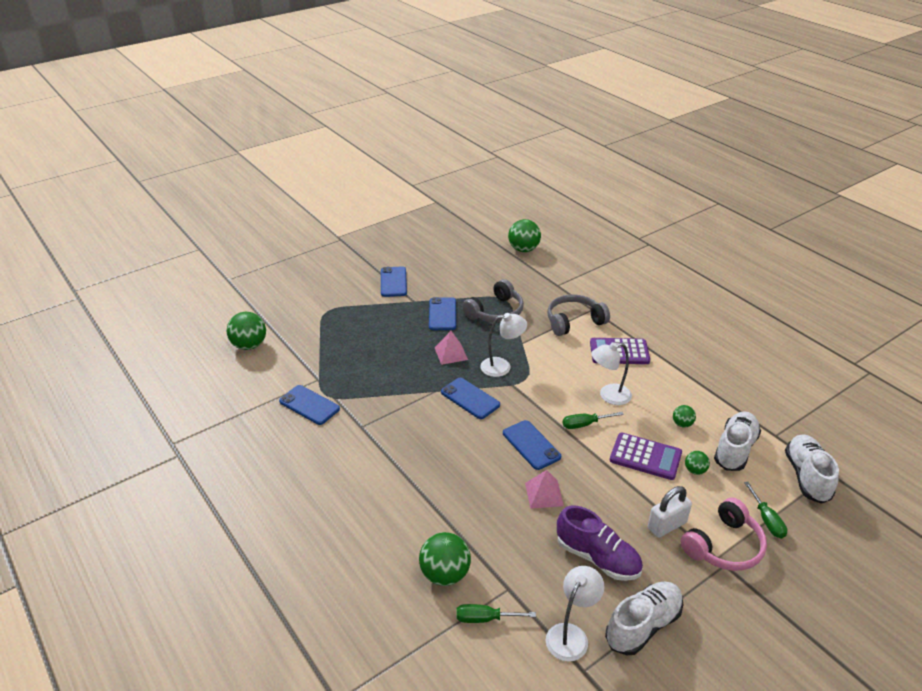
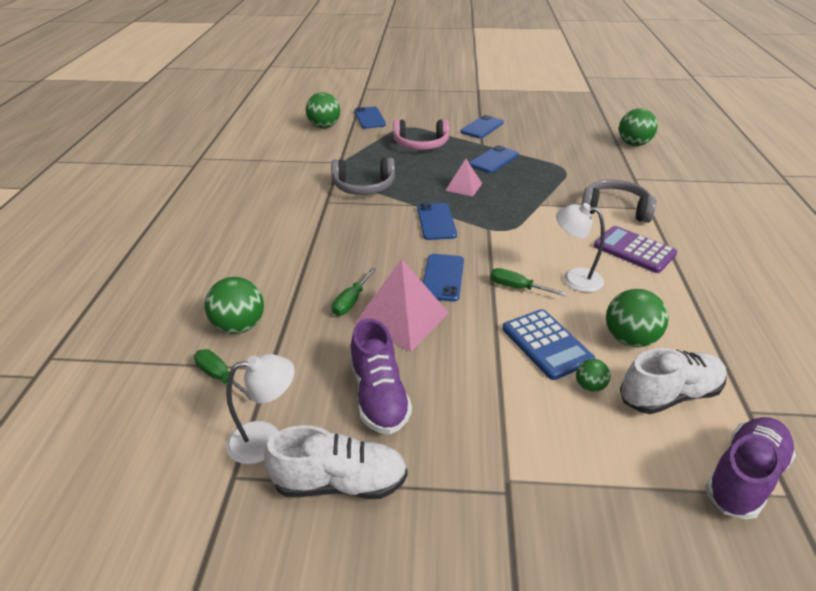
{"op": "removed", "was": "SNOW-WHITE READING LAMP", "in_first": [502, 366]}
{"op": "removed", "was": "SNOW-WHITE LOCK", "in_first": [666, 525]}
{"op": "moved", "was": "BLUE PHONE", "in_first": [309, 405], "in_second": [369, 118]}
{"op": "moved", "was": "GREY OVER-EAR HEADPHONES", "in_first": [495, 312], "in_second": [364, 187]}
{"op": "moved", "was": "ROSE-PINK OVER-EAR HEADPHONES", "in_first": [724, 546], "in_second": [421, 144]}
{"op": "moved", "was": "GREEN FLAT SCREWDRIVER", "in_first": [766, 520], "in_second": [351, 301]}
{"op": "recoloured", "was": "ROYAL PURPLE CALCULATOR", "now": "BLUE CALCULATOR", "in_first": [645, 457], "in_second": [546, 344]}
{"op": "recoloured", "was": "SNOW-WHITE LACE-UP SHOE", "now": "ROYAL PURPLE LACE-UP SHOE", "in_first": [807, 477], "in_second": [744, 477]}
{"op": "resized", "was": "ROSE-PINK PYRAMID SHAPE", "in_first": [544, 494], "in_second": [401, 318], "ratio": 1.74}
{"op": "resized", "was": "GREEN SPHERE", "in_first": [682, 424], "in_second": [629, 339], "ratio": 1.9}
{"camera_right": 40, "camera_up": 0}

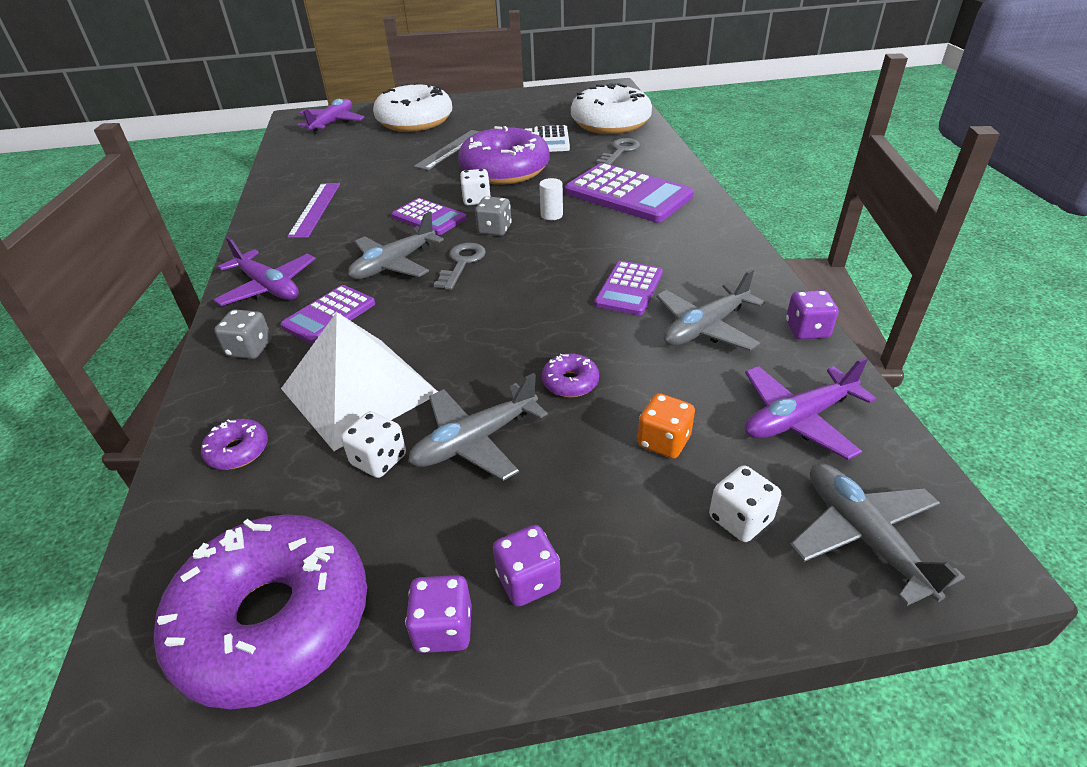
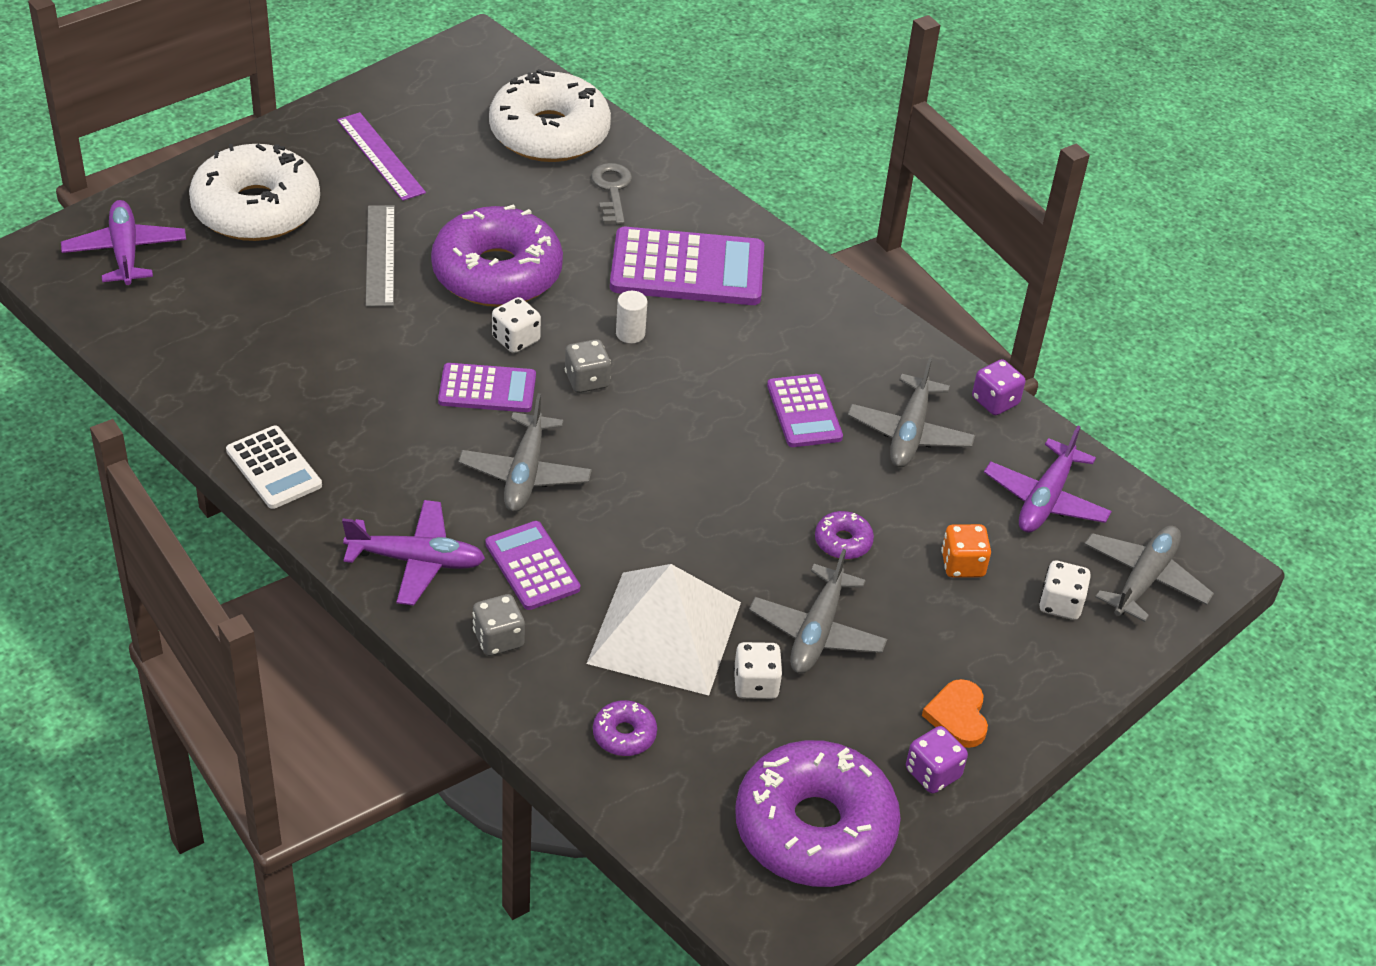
{"op": "removed", "was": "GREY DOOR KEY", "in_first": [462, 263]}
{"op": "moved", "was": "ROYAL PURPLE RULER", "in_first": [315, 209], "in_second": [380, 156]}
{"op": "moved", "was": "SNOW-WHITE CALCULATOR", "in_first": [551, 140], "in_second": [274, 468]}
{"op": "replaced", "was": "ROYAL PURPLE DICE", "now": "ORANGE-COLOURED LOVE HEART", "in_first": [528, 580], "in_second": [958, 716]}
{"op": "turned", "was": "ROYAL PURPLE CALCULATOR", "in_first": [329, 315], "in_second": [532, 566], "clockwise": 150}
{"op": "turned", "was": "GREY TOY PLANE", "in_first": [863, 536], "in_second": [1144, 579], "clockwise": 90}
{"camera_right": -40, "camera_up": 5}

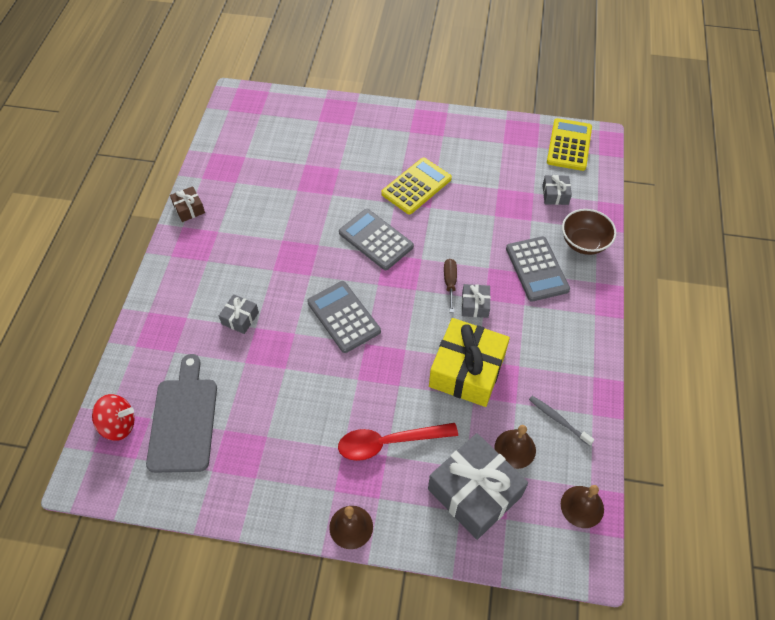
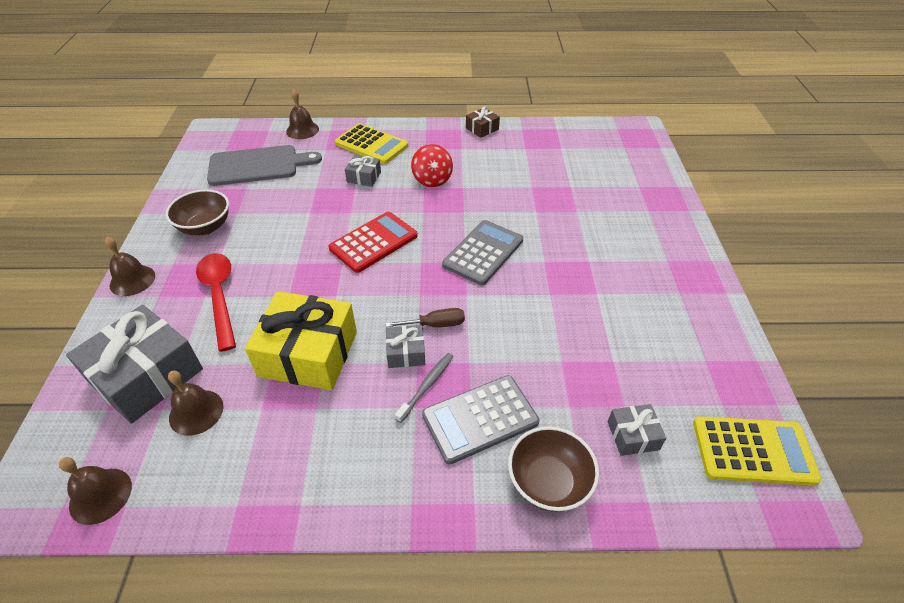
{"op": "added", "now": "DARK BROWN BOWL", "in_second": [205, 227]}
{"op": "added", "now": "DARK BROWN HAND BELL", "in_second": [302, 130]}
{"op": "moved", "was": "CRIMSON WHIRLIGIG", "in_first": [118, 425], "in_second": [432, 180]}
{"op": "moved", "was": "GOLDEN CALCULATOR", "in_first": [416, 186], "in_second": [371, 145]}
{"op": "moved", "was": "GREY DENTAL BRUSH", "in_first": [558, 420], "in_second": [427, 386]}
{"op": "recoloured", "was": "GREY CALCULATOR", "now": "CRIMSON CALCULATOR", "in_first": [344, 317], "in_second": [374, 242]}
{"camera_right": 80, "camera_up": -10}

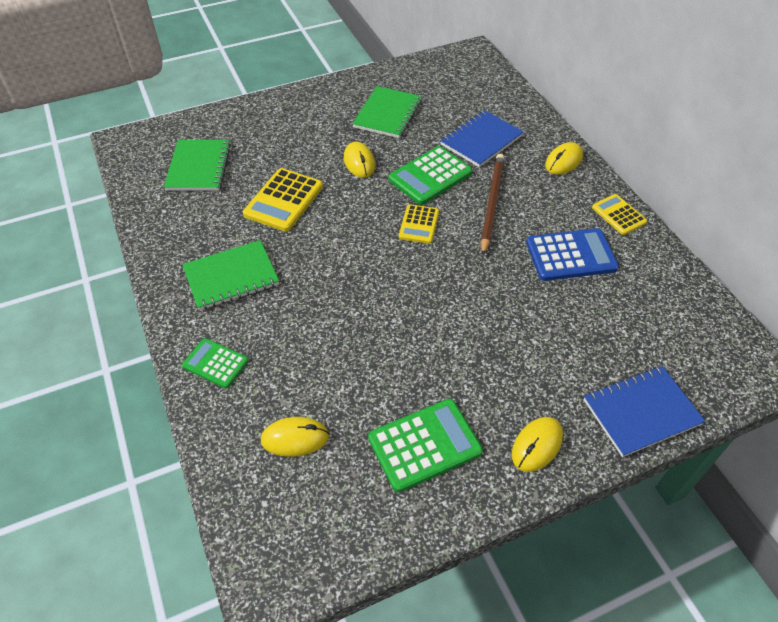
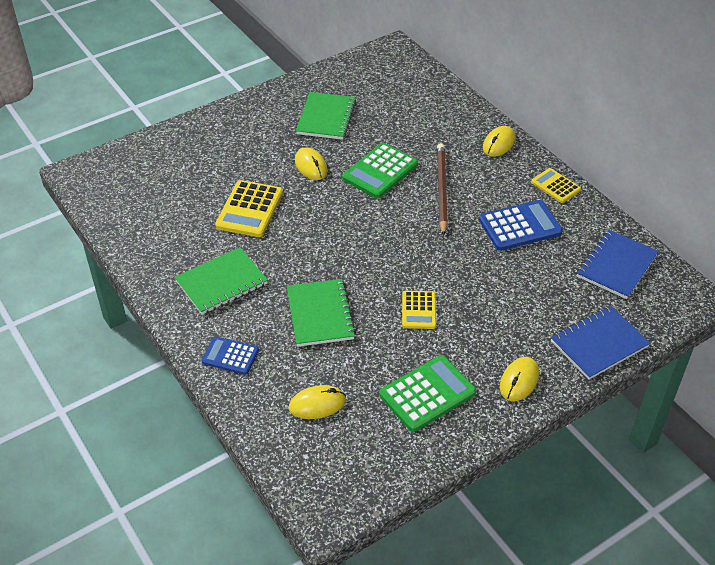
{"op": "moved", "was": "GREEN NOTEBOOK", "in_first": [199, 167], "in_second": [320, 314]}
{"op": "moved", "was": "GOLDEN CALCULATOR", "in_first": [419, 224], "in_second": [418, 310]}
{"op": "moved", "was": "BLUE NOTEBOOK", "in_first": [481, 140], "in_second": [616, 266]}
{"op": "recoloured", "was": "GREEN CALCULATOR", "now": "BLUE CALCULATOR", "in_first": [215, 363], "in_second": [230, 356]}
{"camera_right": -10, "camera_up": -5}

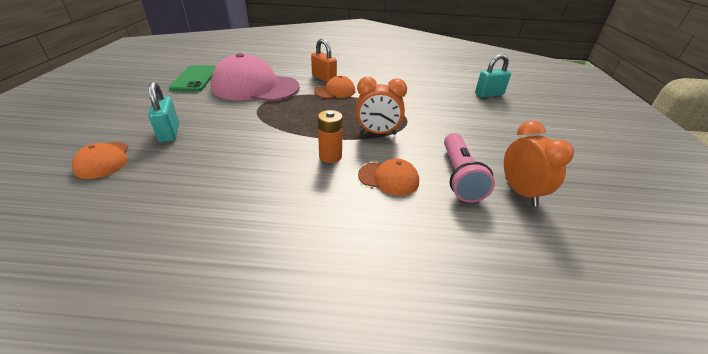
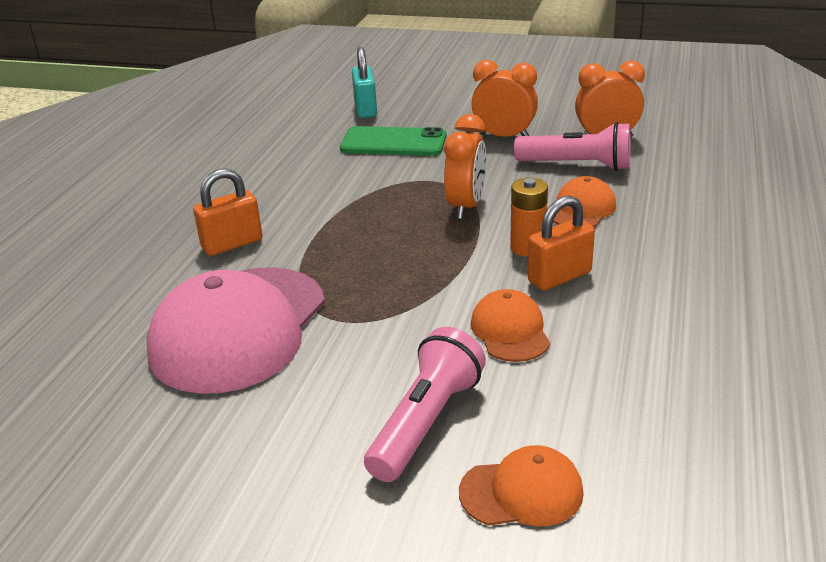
{"op": "added", "now": "ORANGE-COLOURED BEDSIDE CLOCK", "in_second": [504, 137]}
{"op": "added", "now": "ORANGE-COLOURED LOCK", "in_second": [559, 277]}
{"op": "moved", "was": "GREEN PHONE", "in_first": [195, 79], "in_second": [393, 143]}
{"op": "moved", "was": "ORANGE-COLOURED PEAKED CAP", "in_first": [335, 91], "in_second": [510, 331]}
{"op": "replaced", "was": "TURQUOISE LOCK", "now": "ROSE-PINK FLASHLIGHT", "in_first": [169, 133], "in_second": [426, 422]}
{"camera_right": -75, "camera_up": -5}

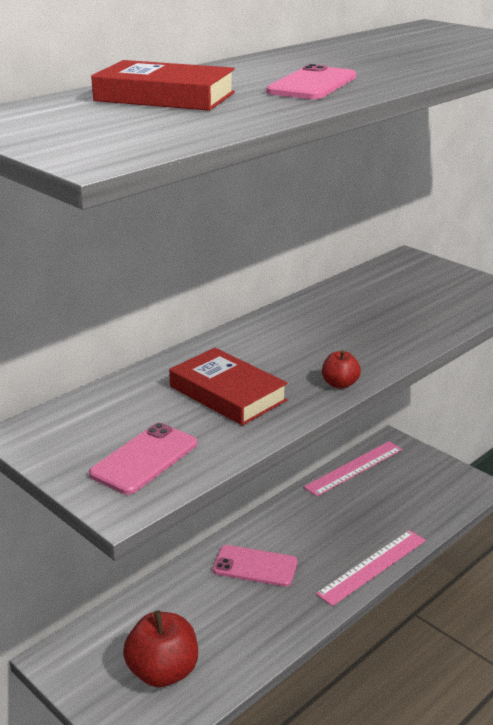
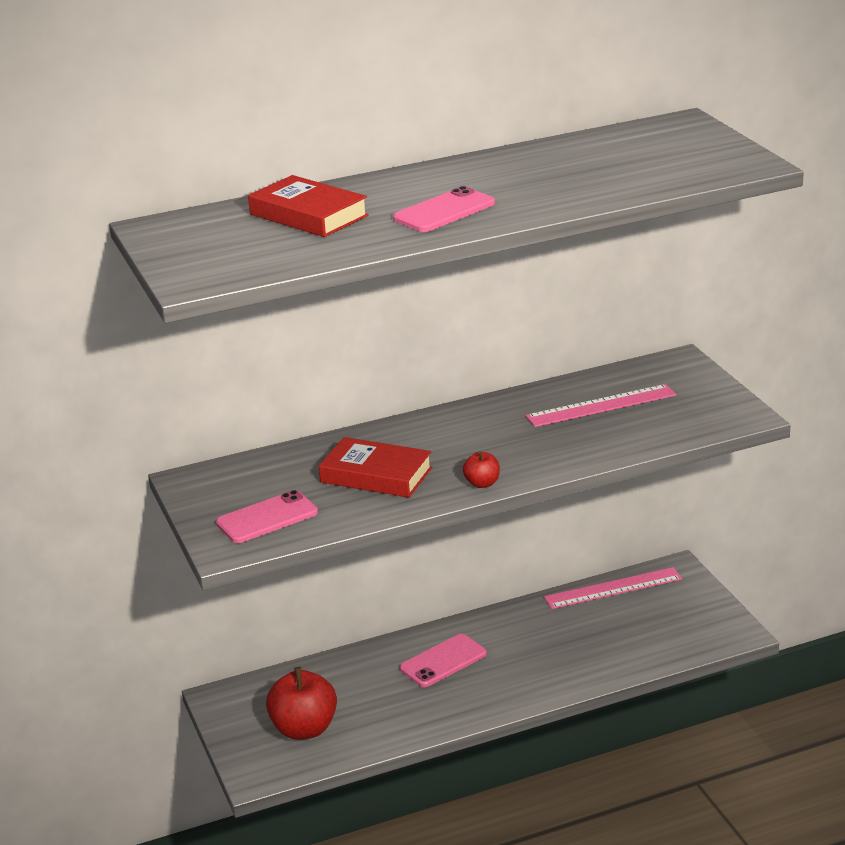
{"op": "moved", "was": "ROSE-PINK RULER", "in_first": [372, 566], "in_second": [601, 406]}
{"op": "turned", "was": "CRIMSON BOOK", "in_first": [227, 393], "in_second": [376, 475], "clockwise": -45}
{"op": "turned", "was": "ROSE-PINK PHONE", "in_first": [255, 566], "in_second": [443, 661], "clockwise": -75}
{"camera_right": 25, "camera_up": 0}

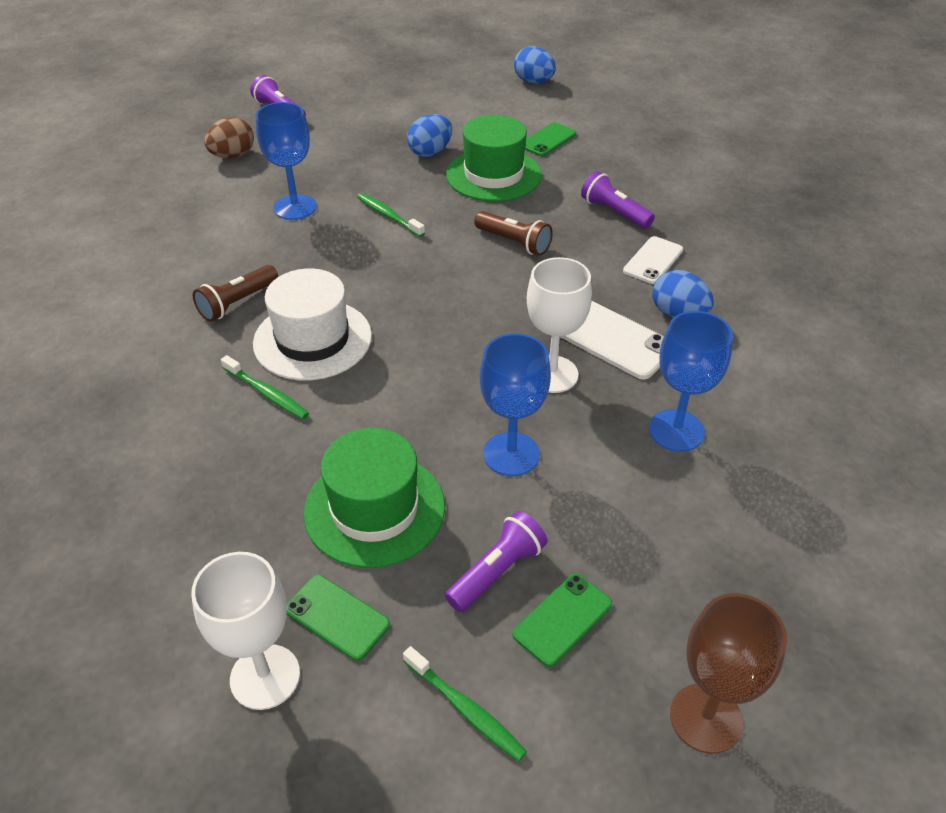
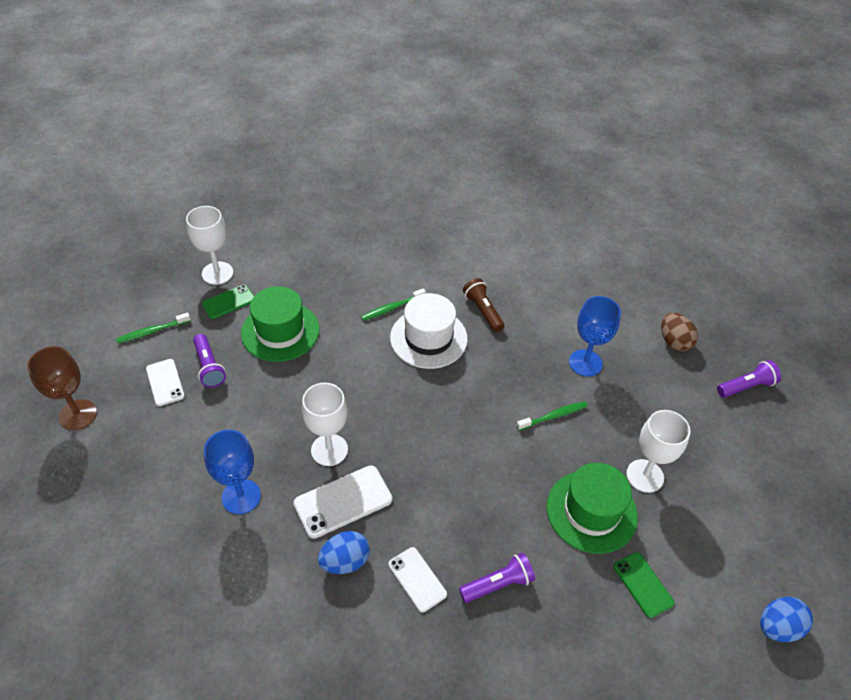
{"op": "removed", "was": "DARK BROWN FLASHLIGHT", "in_first": [514, 242]}
{"op": "removed", "was": "BLUE GOBLET", "in_first": [511, 454]}
{"op": "replaced", "was": "BLUE EGG", "now": "SNOW-WHITE GOBLET", "in_first": [430, 152], "in_second": [645, 476]}
{"op": "recoloured", "was": "GREEN PHONE", "now": "SNOW-WHITE PHONE", "in_first": [562, 619], "in_second": [165, 382]}
{"camera_right": 110, "camera_up": 5}

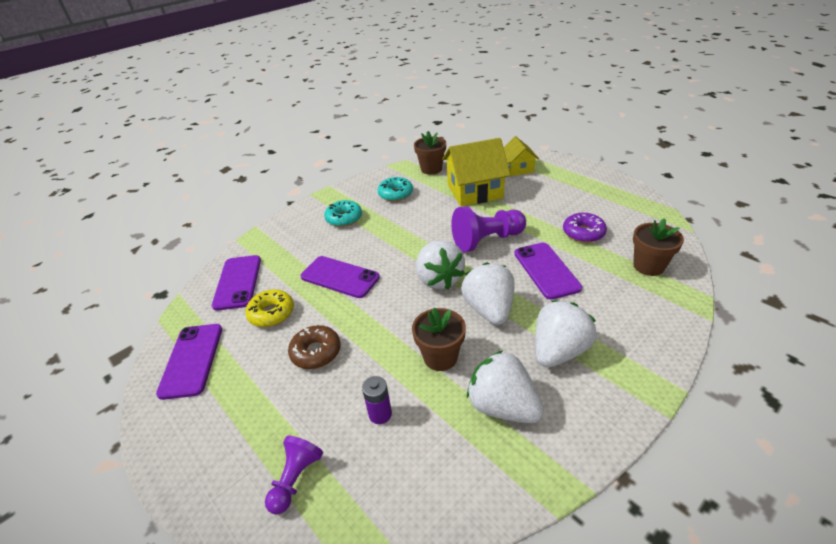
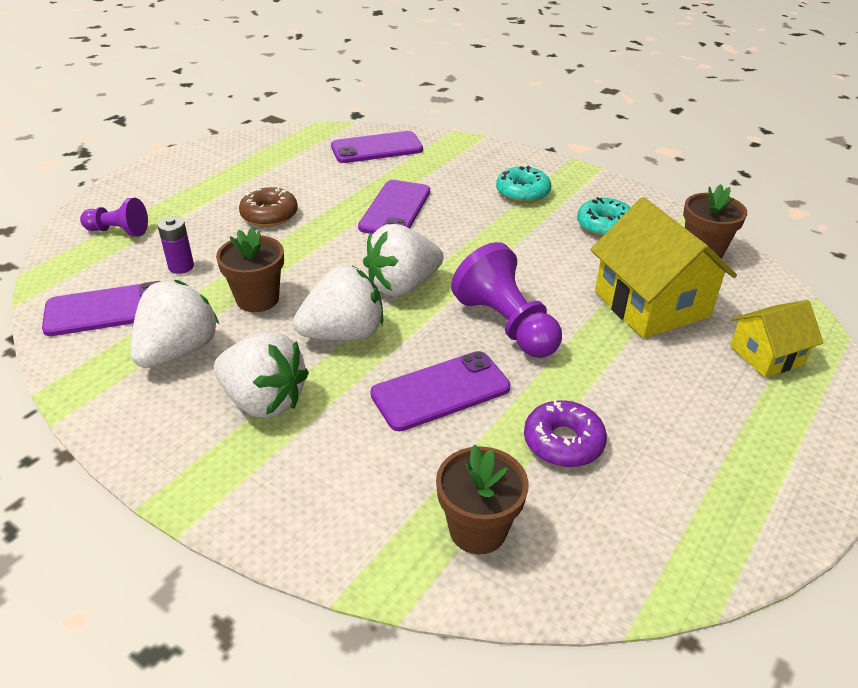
{"op": "removed", "was": "GOLDEN GLAZED DONUT", "in_first": [271, 313]}
{"op": "moved", "was": "ROYAL PURPLE PHONE", "in_first": [192, 360], "in_second": [108, 309]}
{"camera_right": 75, "camera_up": 0}

